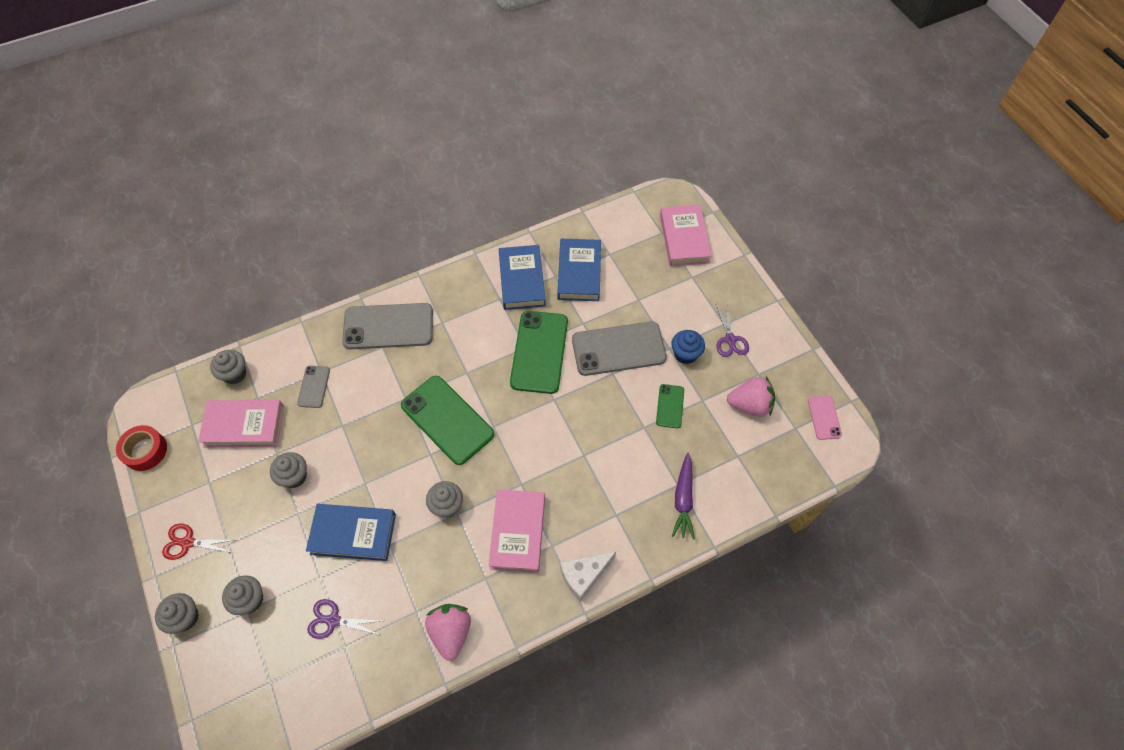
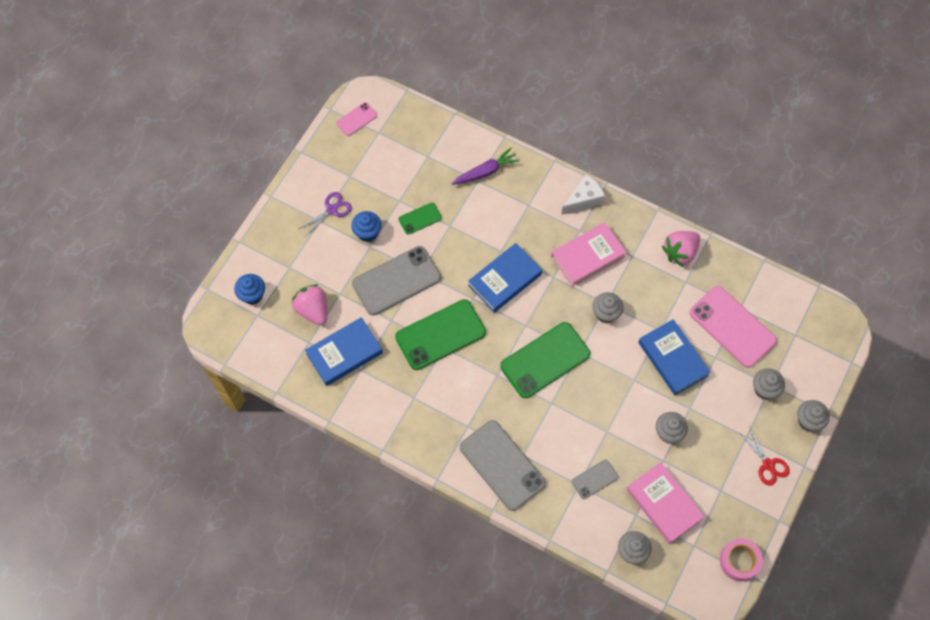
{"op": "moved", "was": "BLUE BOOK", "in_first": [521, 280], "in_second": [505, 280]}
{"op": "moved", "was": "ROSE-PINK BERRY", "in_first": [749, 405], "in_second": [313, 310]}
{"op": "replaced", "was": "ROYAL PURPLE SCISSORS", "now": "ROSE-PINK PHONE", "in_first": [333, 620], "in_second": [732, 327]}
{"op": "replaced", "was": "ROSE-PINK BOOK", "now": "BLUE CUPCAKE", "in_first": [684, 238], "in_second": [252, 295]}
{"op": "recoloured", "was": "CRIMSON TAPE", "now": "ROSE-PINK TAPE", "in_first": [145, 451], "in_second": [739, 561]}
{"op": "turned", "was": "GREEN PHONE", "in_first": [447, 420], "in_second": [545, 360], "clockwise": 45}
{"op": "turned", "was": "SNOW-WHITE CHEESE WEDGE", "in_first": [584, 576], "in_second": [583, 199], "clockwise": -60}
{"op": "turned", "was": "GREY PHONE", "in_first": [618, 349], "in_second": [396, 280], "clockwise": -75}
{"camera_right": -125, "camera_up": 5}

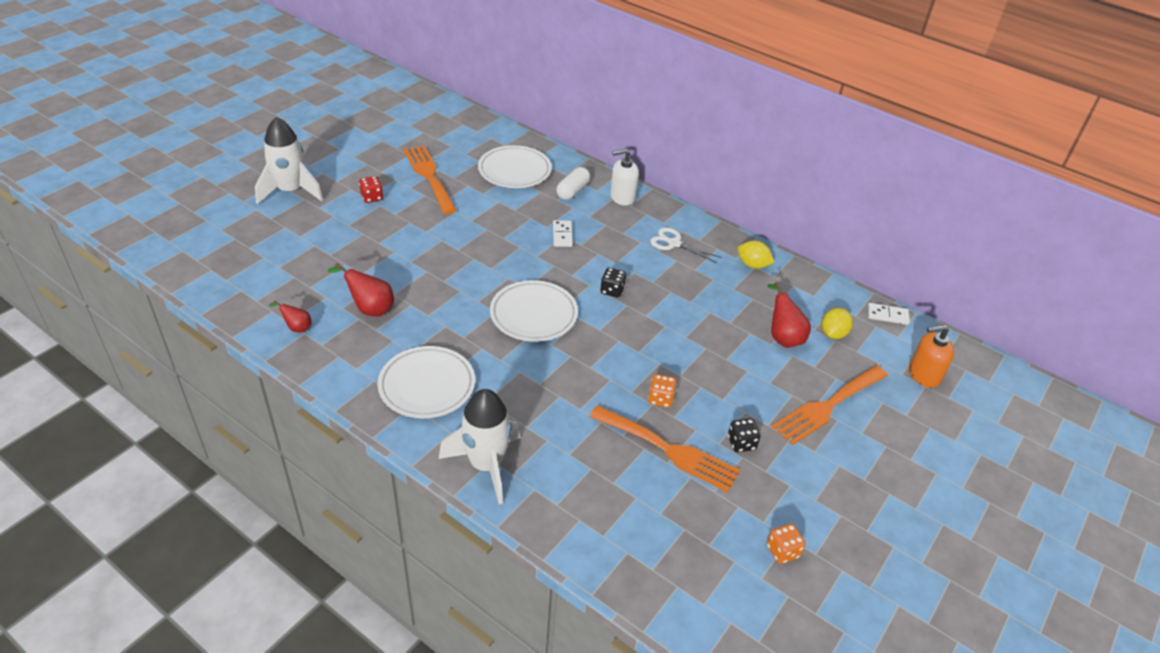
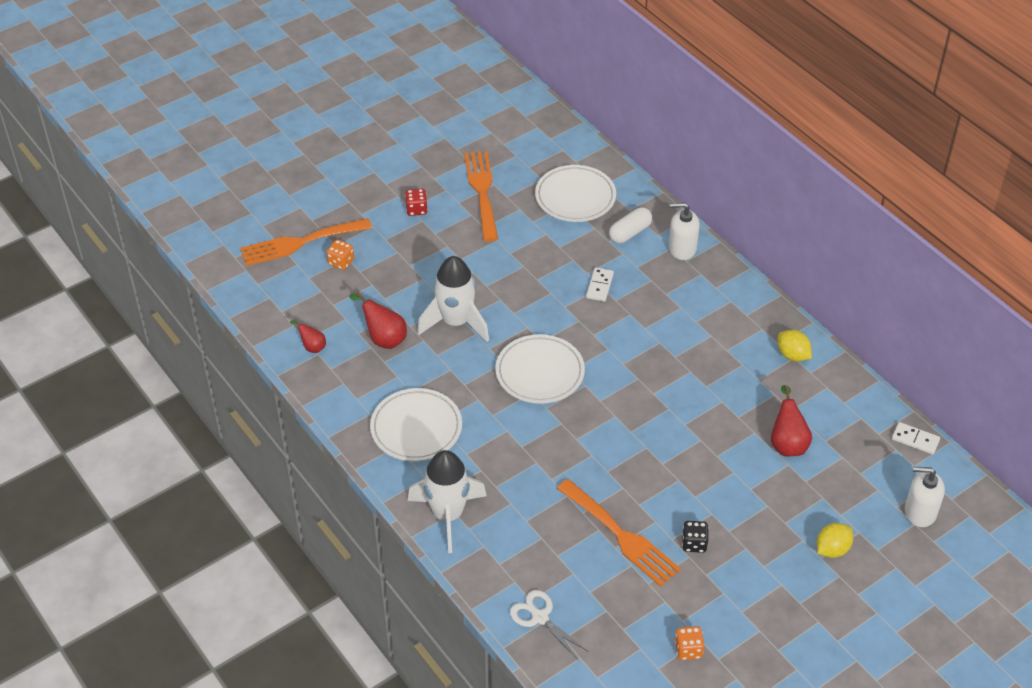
{"op": "removed", "was": "JET-BLACK DICE", "in_first": [612, 290]}
{"op": "moved", "was": "SNOW-WHITE SPACESHIP", "in_first": [291, 191], "in_second": [456, 322]}
{"op": "moved", "was": "ORANGE-COLOURED DICE", "in_first": [660, 399], "in_second": [341, 262]}
{"op": "moved", "was": "SNOW-WHITE SCISSORS", "in_first": [674, 243], "in_second": [540, 617]}
{"op": "moved", "was": "ORANGE-COLOURED TABLE FORK", "in_first": [827, 406], "in_second": [300, 243]}
{"op": "moved", "was": "GOLDEN LEMON", "in_first": [833, 334], "in_second": [832, 549]}
{"op": "recoloured", "was": "ORANGE-COLOURED PUMP BOTTLE", "now": "SNOW-WHITE PUMP BOTTLE", "in_first": [923, 374], "in_second": [920, 512]}
{"camera_right": 20, "camera_up": 5}

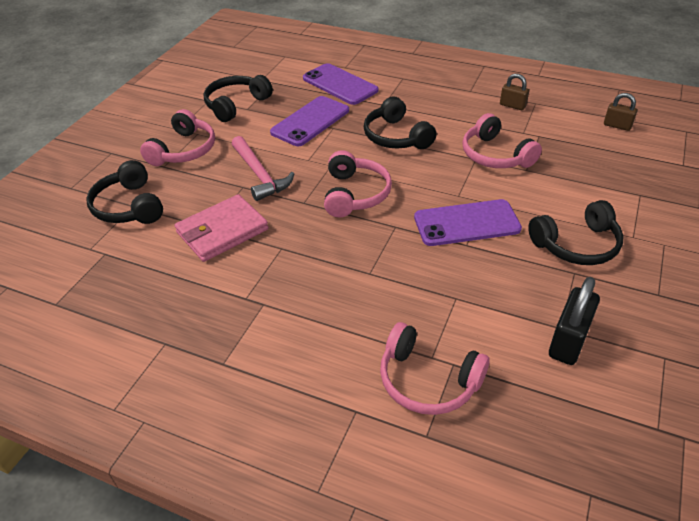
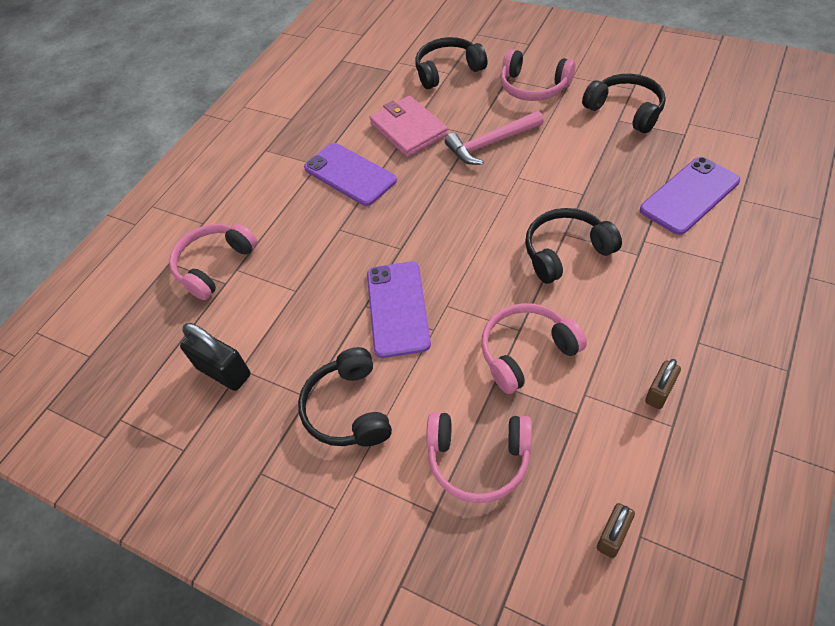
{"op": "moved", "was": "ROYAL PURPLE PHONE", "in_first": [310, 121], "in_second": [350, 174]}
{"op": "moved", "was": "ROSE-PINK OVER-EAR HEADPHONES", "in_first": [355, 194], "in_second": [478, 459]}
{"camera_right": 100, "camera_up": 10}

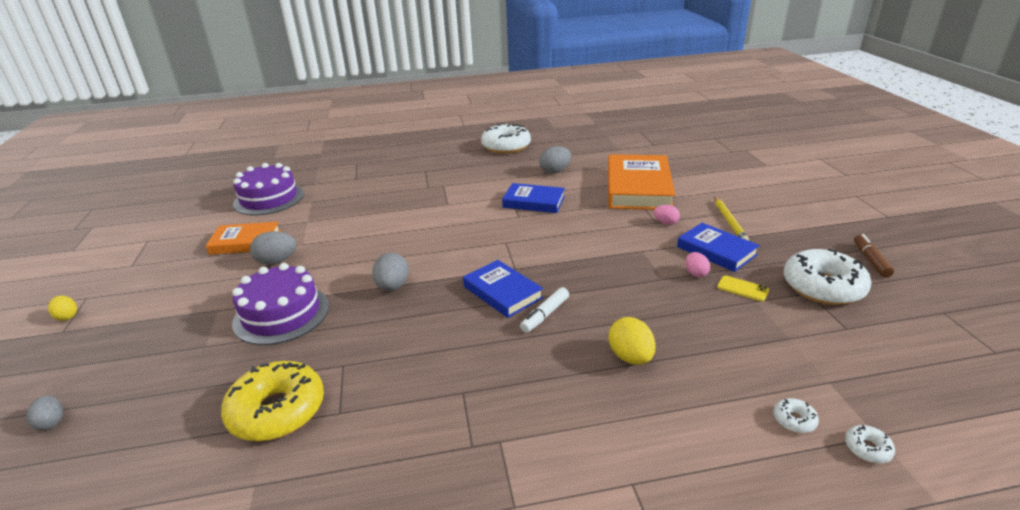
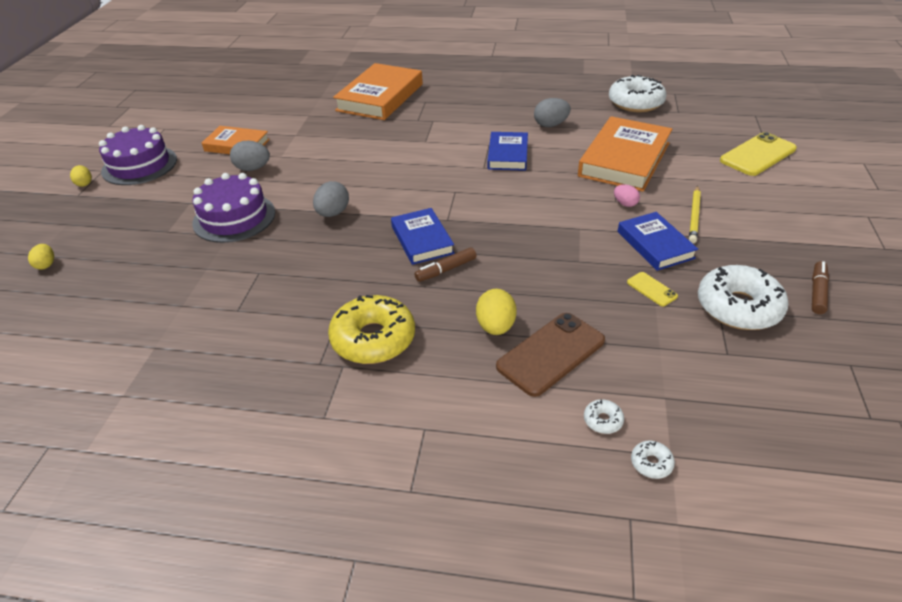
{"op": "removed", "was": "ROSE-PINK EGG", "in_first": [695, 273]}
{"op": "added", "now": "ORANGE-COLOURED BOOK", "in_second": [380, 97]}
{"op": "added", "now": "DARK BROWN PHONE", "in_second": [551, 354]}
{"op": "added", "now": "GOLDEN PHONE", "in_second": [758, 155]}
{"op": "moved", "was": "GOLDEN GLAZED DONUT", "in_first": [277, 411], "in_second": [373, 339]}
{"op": "moved", "was": "ROYAL PURPLE CAKE", "in_first": [269, 199], "in_second": [139, 165]}
{"op": "moved", "was": "SNOW-WHITE GLAZED DONUT", "in_first": [506, 146], "in_second": [635, 103]}
{"op": "recoloured", "was": "GREY EGG", "now": "GOLDEN EGG", "in_first": [51, 422], "in_second": [46, 265]}
{"op": "recoloured", "was": "SNOW-WHITE MARKER PEN", "now": "DARK BROWN MARKER PEN", "in_first": [545, 315], "in_second": [446, 270]}
{"op": "turned", "was": "BLUE BOOK", "in_first": [534, 202], "in_second": [508, 155], "clockwise": 60}
{"camera_right": 20, "camera_up": 10}

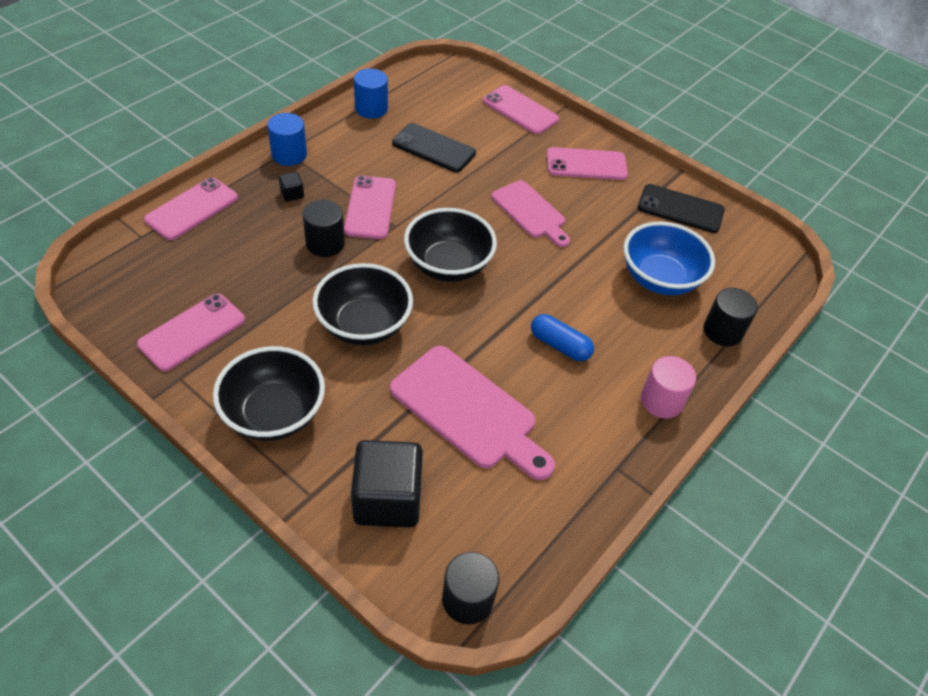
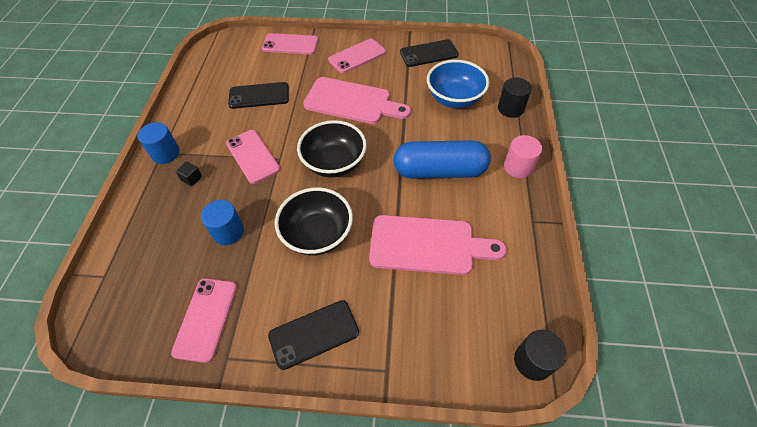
{"op": "removed", "was": "ROSE-PINK PHONE", "in_first": [192, 209]}
{"op": "removed", "was": "JET-BLACK SOLID CYLINDER", "in_first": [325, 243]}
{"op": "removed", "was": "JET-BLACK BLOCK", "in_first": [387, 499]}
{"op": "moved", "was": "BLUE SOLID CYLINDER", "in_first": [371, 109], "in_second": [228, 231]}
{"op": "replaced", "was": "JET-BLACK BOWL", "now": "JET-BLACK PHONE", "in_first": [274, 414], "in_second": [314, 334]}
{"op": "resized", "was": "ROSE-PINK CUTTING BOARD", "in_first": [530, 212], "in_second": [352, 102], "ratio": 1.53}
{"op": "resized", "was": "BLUE CAPSULE", "in_first": [560, 345], "in_second": [440, 171], "ratio": 1.94}
{"camera_right": -30, "camera_up": 5}

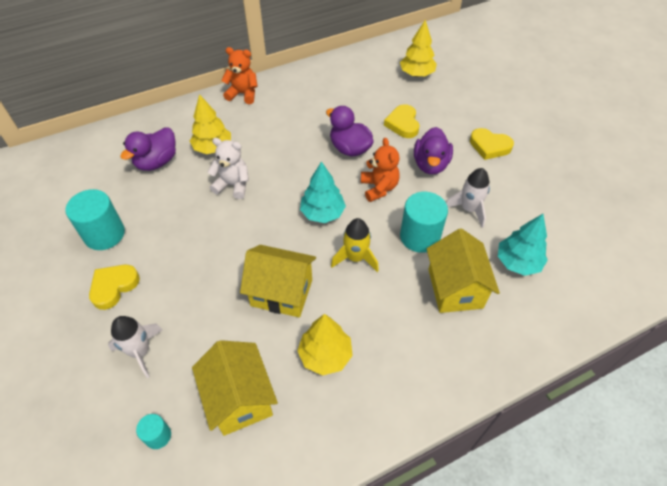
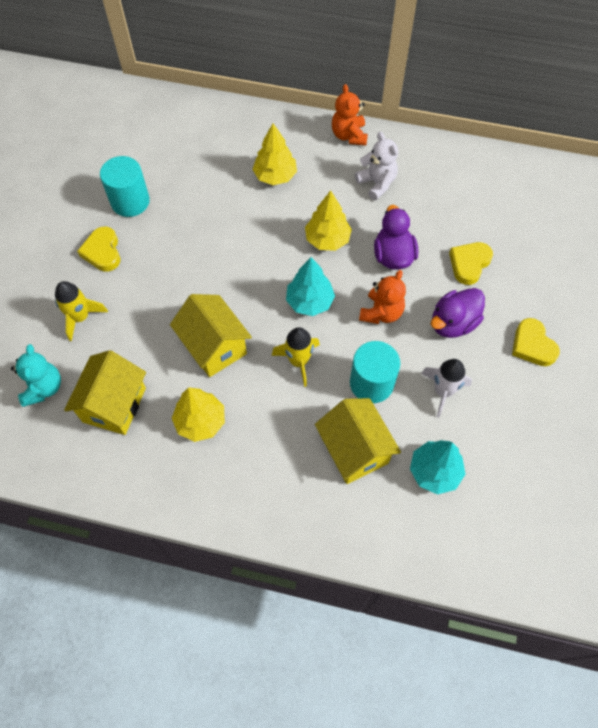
{"op": "removed", "was": "ROYAL PURPLE DUCK", "in_first": [157, 162]}
{"op": "moved", "was": "SNOW-WHITE TEDDY BEAR", "in_first": [233, 185], "in_second": [377, 183]}
{"op": "moved", "was": "GOLDEN TREE", "in_first": [416, 74], "in_second": [327, 239]}
{"op": "replaced", "was": "TURQUOISE SOLID CYLINDER", "now": "TURQUOISE TEDDY BEAR", "in_first": [158, 436], "in_second": [43, 388]}
{"op": "recoloured", "was": "SNOW-WHITE SPACESHIP", "now": "GOLDEN SPACESHIP", "in_first": [141, 351], "in_second": [80, 317]}
{"op": "turned", "was": "GOLDEN LOVE HEART", "in_first": [114, 287], "in_second": [102, 252], "clockwise": -90}
{"op": "turned", "was": "ORANGE-COLOURED TEDDY BEAR", "in_first": [243, 94], "in_second": [349, 135], "clockwise": -150}
{"op": "turned", "was": "GOLDEN COTTAGE", "in_first": [455, 288], "in_second": [354, 450], "clockwise": -60}
{"camera_right": 40, "camera_up": 10}

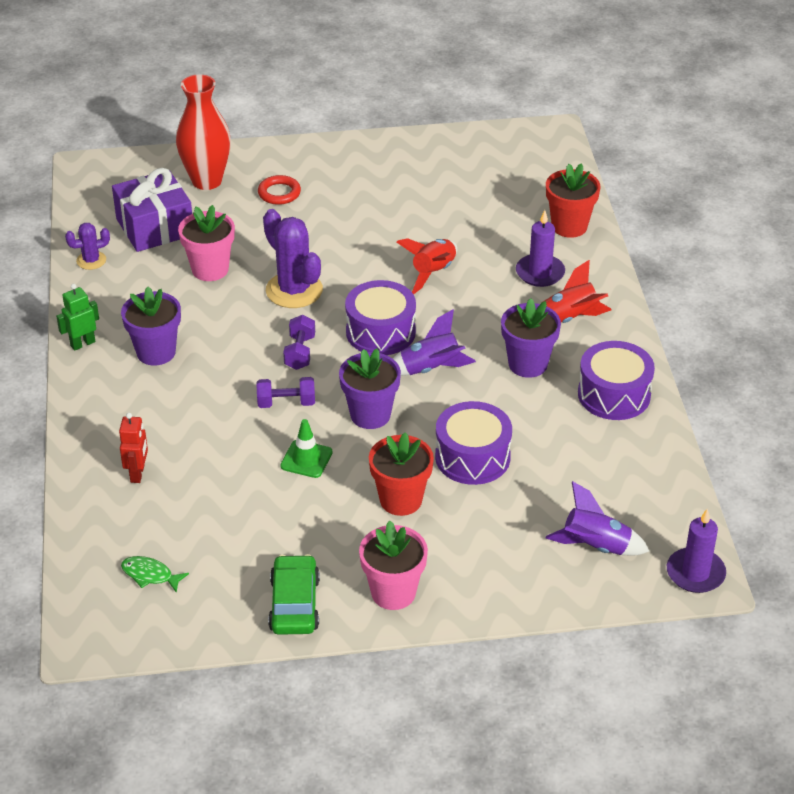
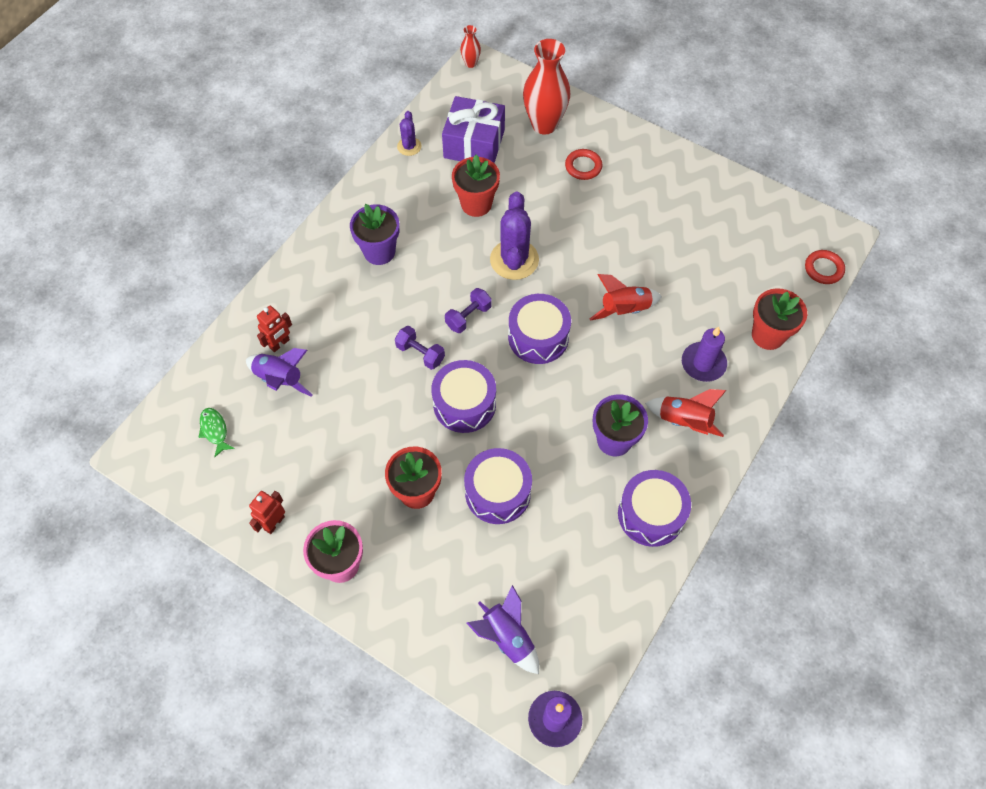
{"op": "removed", "was": "GREEN TOY ROBOT", "in_first": [82, 343]}
{"op": "removed", "was": "GREEN SAFETY CONE", "in_first": [306, 459]}
{"op": "added", "now": "CRIMSON FLOWER VASE", "in_second": [470, 63]}
{"op": "added", "now": "CRIMSON TORUS", "in_second": [823, 269]}
{"op": "moved", "was": "ROYAL PURPLE SPACESHIP", "in_first": [430, 369], "in_second": [280, 379]}
{"op": "replaced", "was": "GREEN CAR", "now": "CRIMSON TOY ROBOT", "in_first": [294, 604], "in_second": [274, 523]}
{"op": "replaced", "was": "ROYAL PURPLE FLOWER POT", "now": "ROYAL PURPLE SNARE DRUM", "in_first": [370, 415], "in_second": [464, 404]}
{"op": "recoloured", "was": "ROSE-PINK FLOWER POT", "now": "CRIMSON FLOWER POT", "in_first": [210, 269], "in_second": [476, 204]}
{"op": "turned", "was": "ROYAL PURPLE CACTUS", "in_first": [91, 260], "in_second": [409, 146], "clockwise": 75}
{"camera_right": 40, "camera_up": 20}

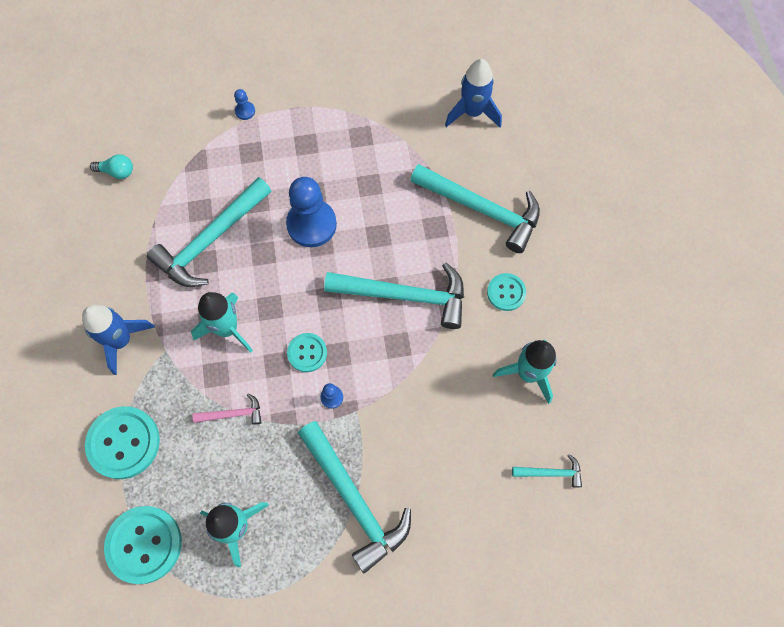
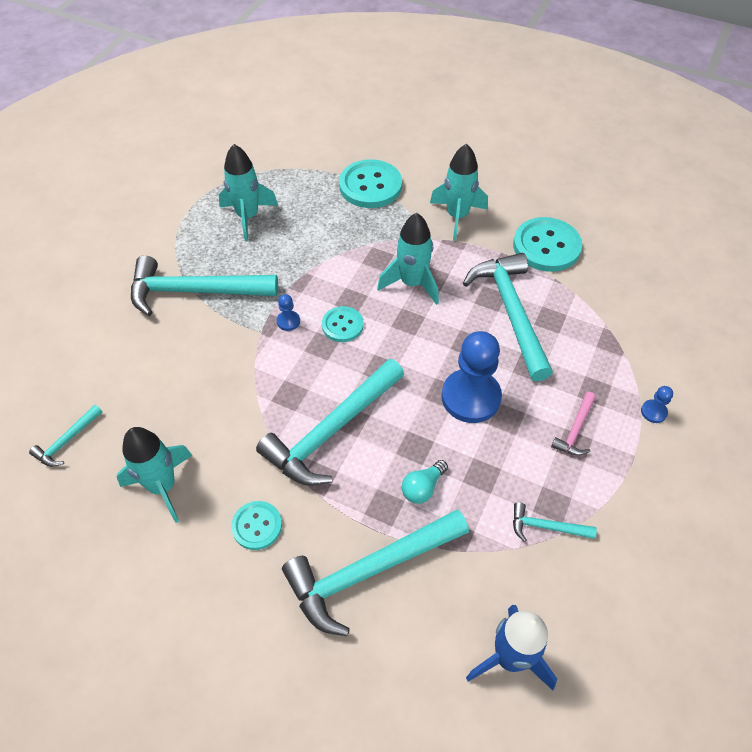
{"op": "added", "now": "TURQUOISE CLAW HAMMER", "in_second": [546, 527]}
{"op": "moved", "was": "TURQUOISE LIGHT BULB", "in_first": [117, 172], "in_second": [422, 488]}
{"op": "moved", "was": "TURQUOISE SHIRT BUTTON", "in_first": [144, 544], "in_second": [546, 246]}
{"op": "moved", "was": "ROSE-PINK CLAW HAMMER", "in_first": [233, 414], "in_second": [575, 430]}
{"op": "recoloured", "was": "BLUE SPACESHIP", "now": "TURQUOISE SPACESHIP", "in_first": [121, 340], "in_second": [457, 216]}
{"camera_right": 125, "camera_up": -15}

